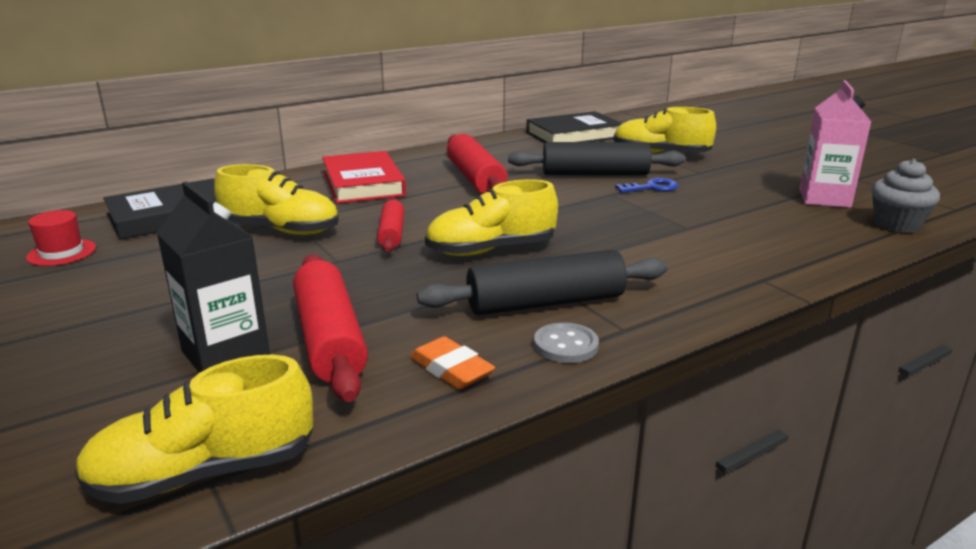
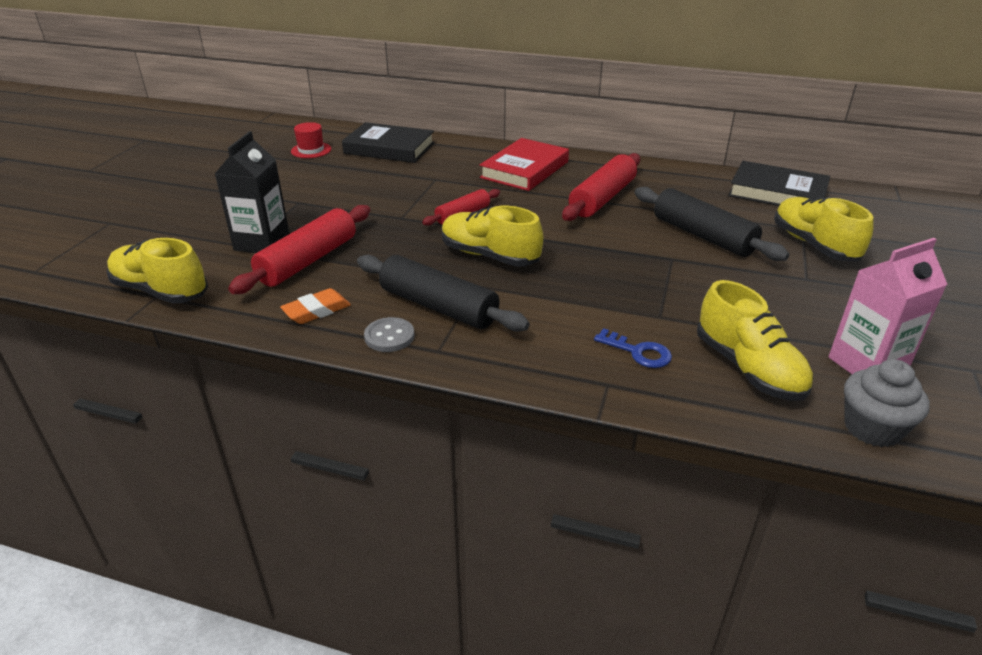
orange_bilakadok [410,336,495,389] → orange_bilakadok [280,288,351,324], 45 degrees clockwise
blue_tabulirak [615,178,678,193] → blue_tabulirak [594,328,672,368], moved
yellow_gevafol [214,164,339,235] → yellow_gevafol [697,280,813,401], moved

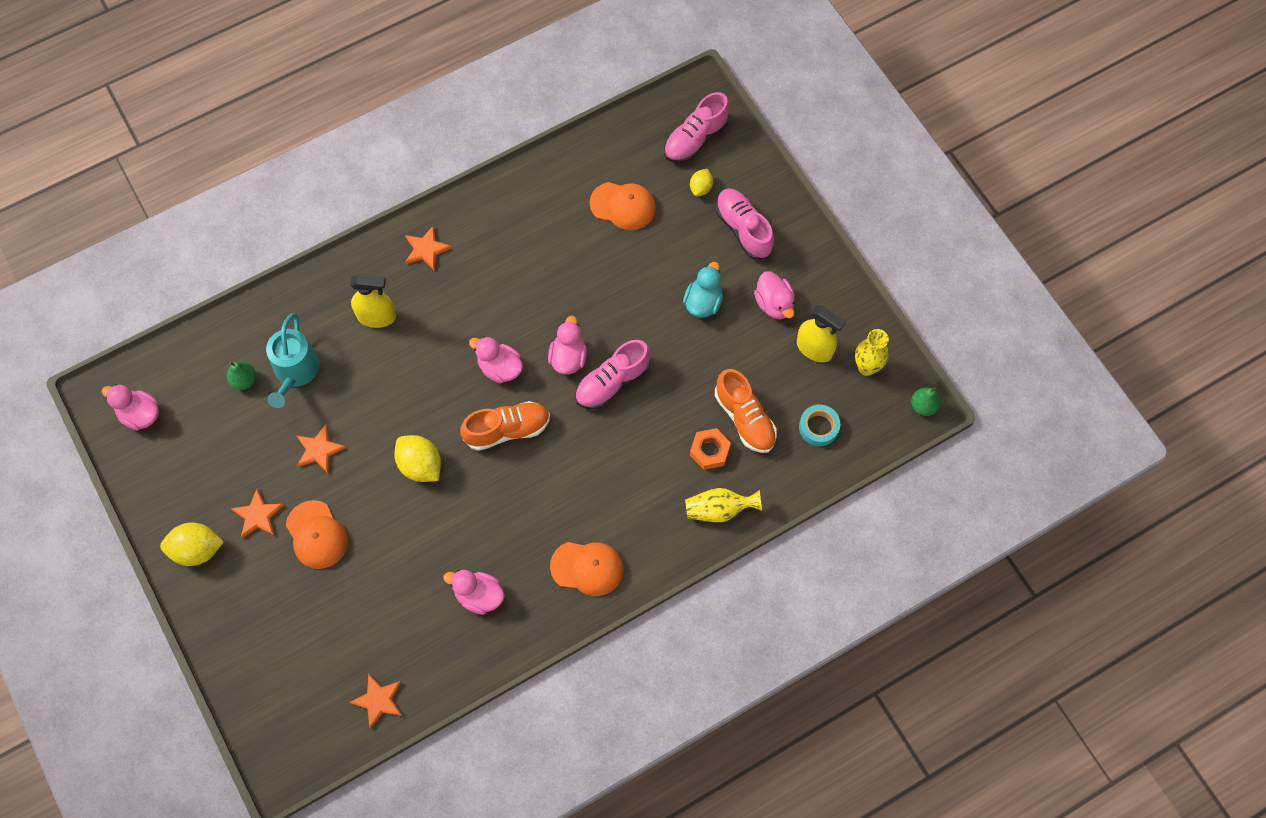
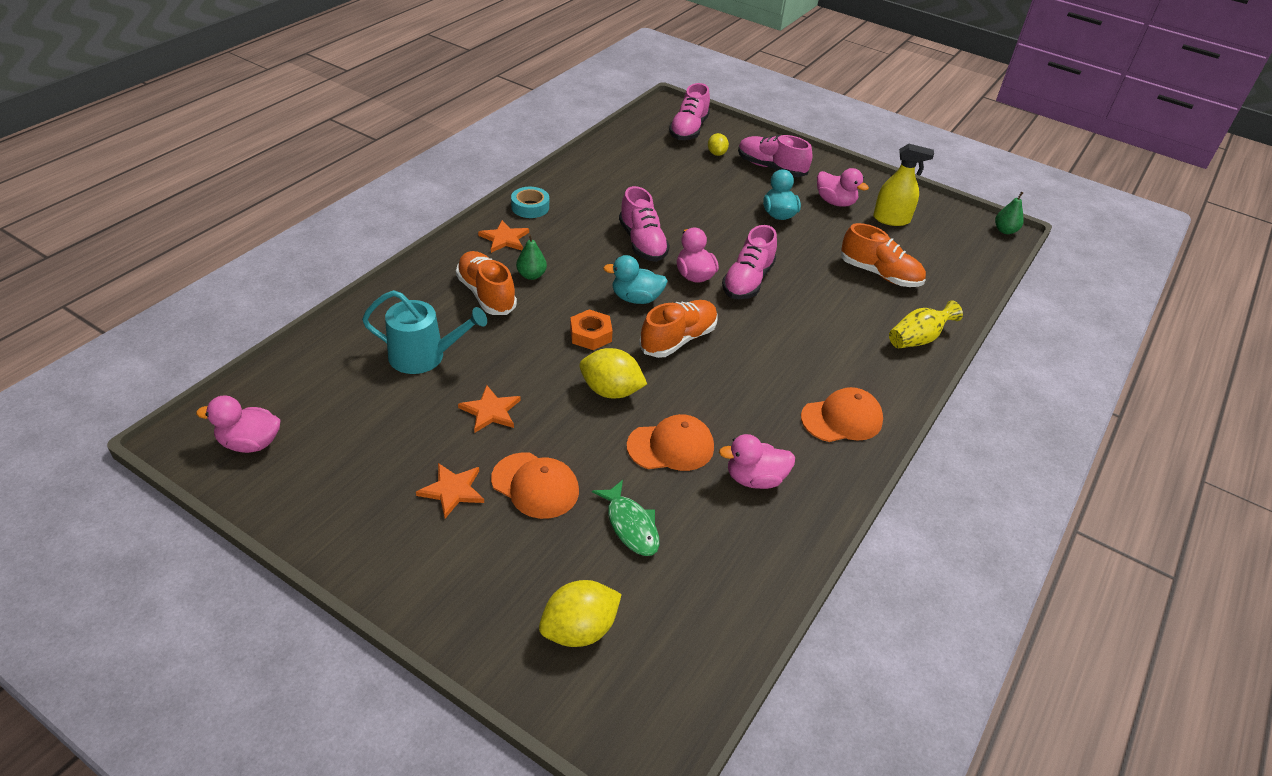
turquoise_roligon [266,313,320,408] → turquoise_roligon [362,290,487,374], 60 degrees counterclockwise
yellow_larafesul [350,274,396,328] → orange_gevafol [456,251,517,315]
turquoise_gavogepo [799,404,840,446] → turquoise_gavogepo [511,187,549,218], moved
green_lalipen [227,362,256,390] → green_lalipen [516,234,547,280], moved
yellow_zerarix [160,523,224,566] → yellow_zerarix [539,580,622,647], moved
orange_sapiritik [690,428,731,470] → orange_sapiritik [570,309,613,350], moved
- → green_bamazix [592,480,660,556]
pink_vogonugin [469,336,523,383] → turquoise_vogonugin [603,255,668,304]
- → pink_gevafol [619,186,670,262]
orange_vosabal [590,182,656,230] → orange_vosabal [627,414,714,471], moved
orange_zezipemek [349,673,402,729] → -
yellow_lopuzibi [855,329,889,376] → -

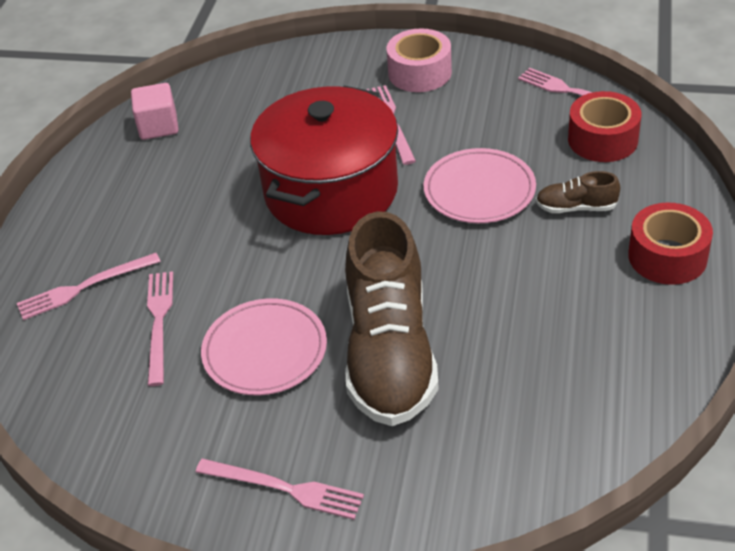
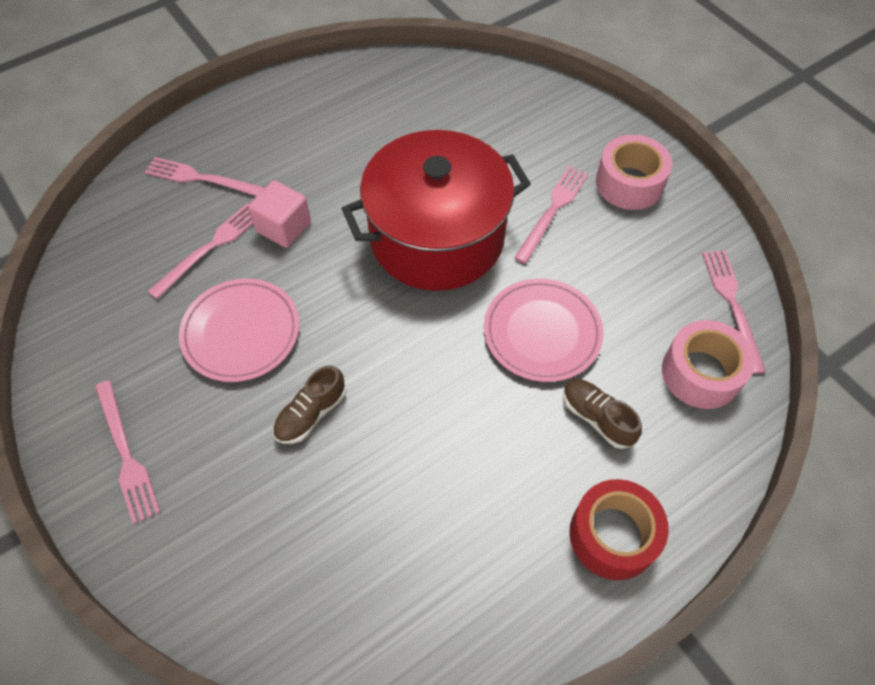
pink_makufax [131,83,179,140] → pink_makufax [248,180,311,248], moved
brown_gevafol [345,211,439,426] → brown_gevafol [273,366,346,444], x0.42
red_gavogepo [568,91,641,162] → pink_gavogepo [662,320,755,409]

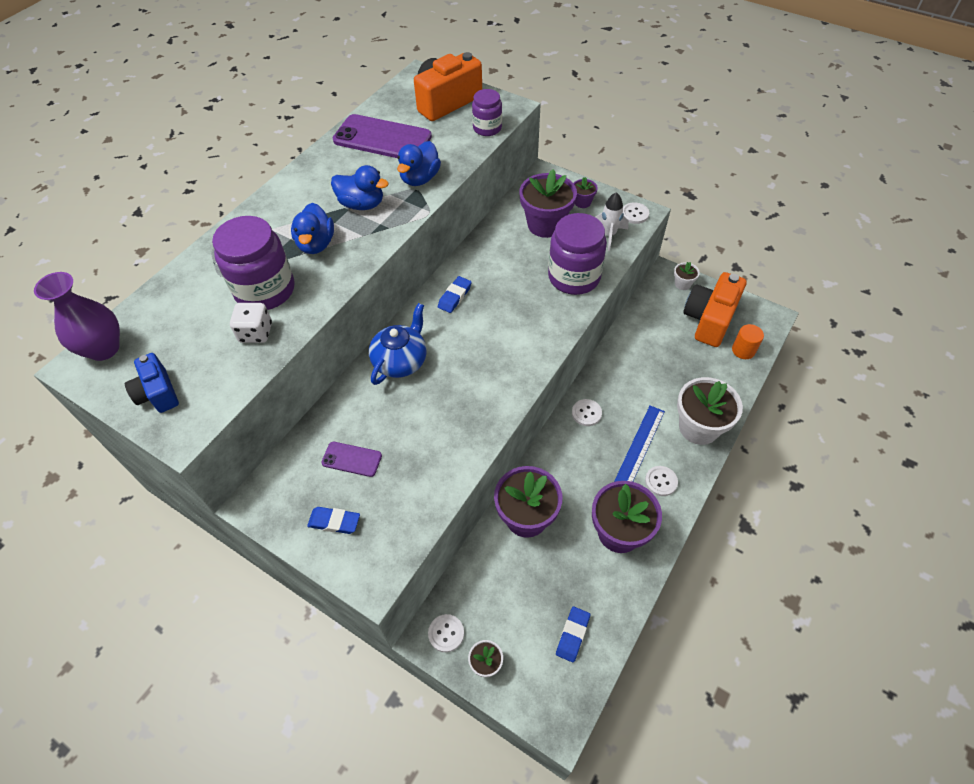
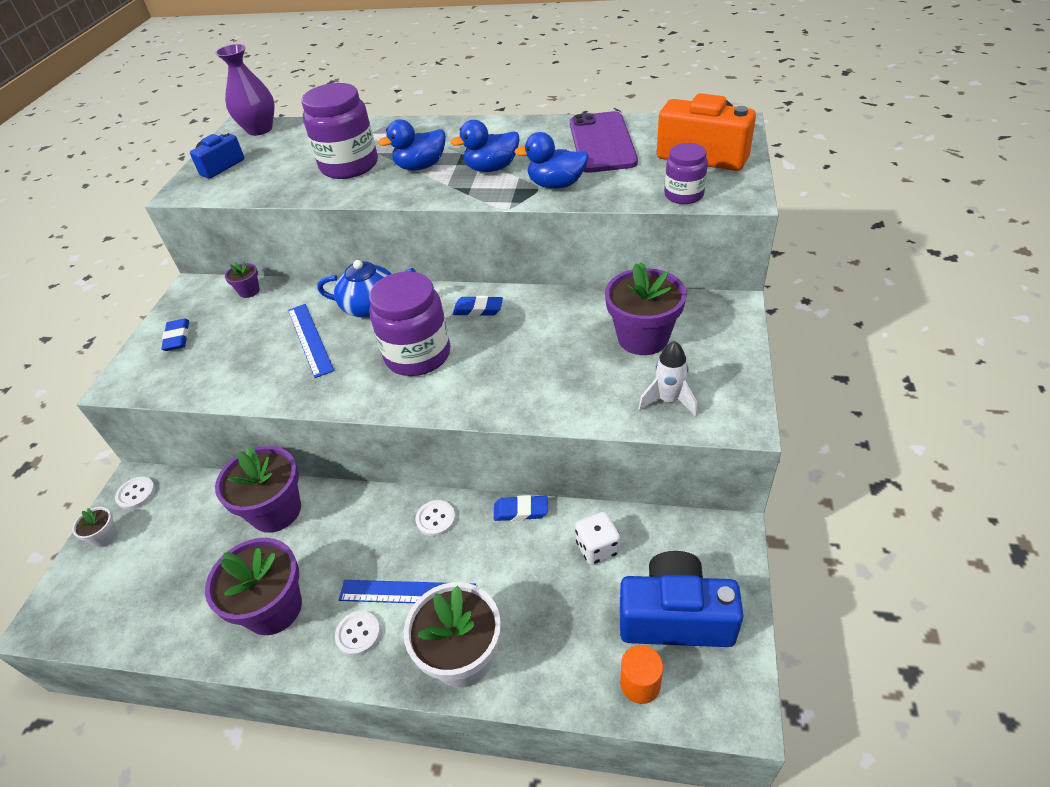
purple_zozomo [573,177,598,208] → purple_zozomo [225,262,260,298], moved
- → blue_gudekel [288,304,334,378]
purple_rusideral [548,213,607,295] → purple_rusideral [369,271,450,376], moved
blue_vogonugin [331,165,389,210] → blue_vogonugin [451,120,520,172], 75 degrees clockwise
blue_bilakadok [556,607,590,663] → blue_bilakadok [494,495,548,521], moved
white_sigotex [230,303,272,343] → white_sigotex [575,512,620,565], moved
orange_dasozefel [683,272,747,347] → blue_dasozefel [620,551,744,647]
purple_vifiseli [321,442,382,477] → -
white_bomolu [623,202,649,224] → -
white_zozomo [674,262,700,290] → -

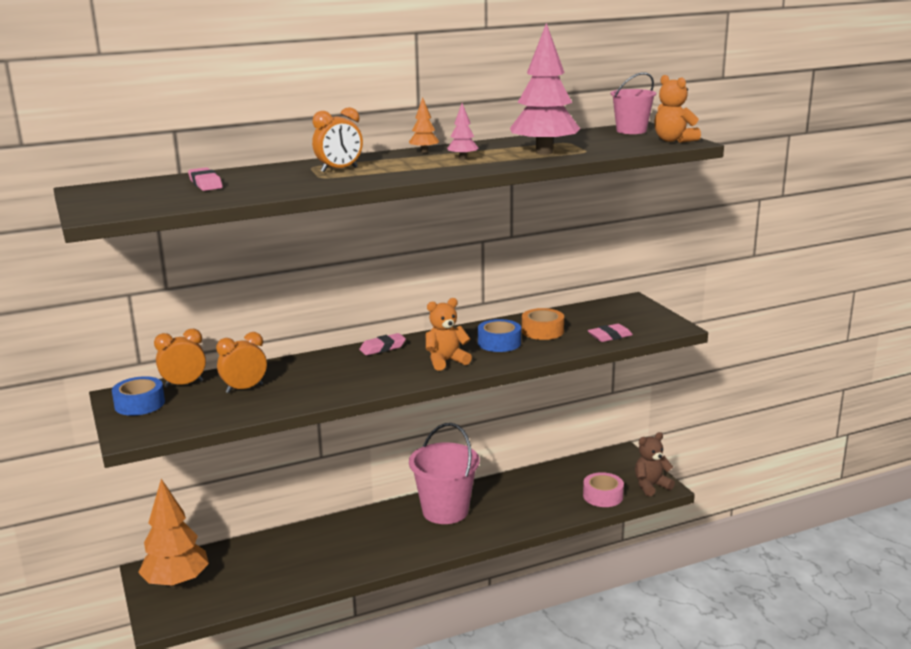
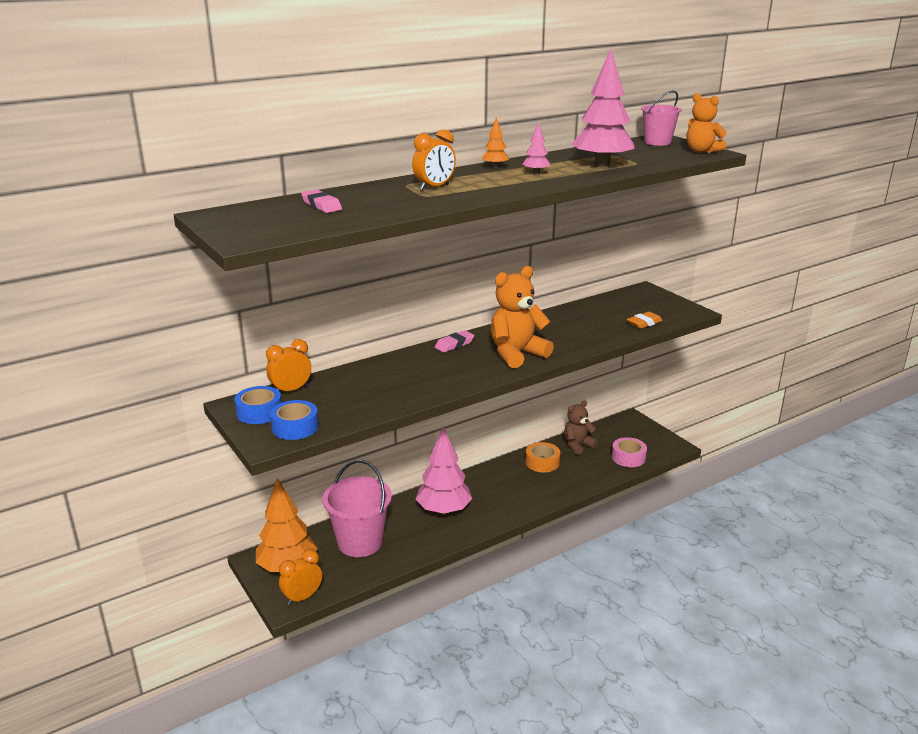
blue_gavogepo [478,319,521,352] → blue_gavogepo [270,400,319,440], moved
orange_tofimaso [216,332,267,393] → orange_tofimaso [279,549,322,605], moved
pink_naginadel [409,423,480,524] → pink_naginadel [323,460,392,557], moved
- → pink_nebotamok [416,426,472,515]
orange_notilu [426,298,472,371] → orange_notilu [491,266,554,368], x1.55
orange_gavogepo [522,308,564,340] → orange_gavogepo [525,442,560,473], moved
brown_notilu [635,432,675,496] → brown_notilu [564,400,598,455], moved
pink_bilakadok [588,324,633,342] → orange_bilakadok [627,312,663,329]

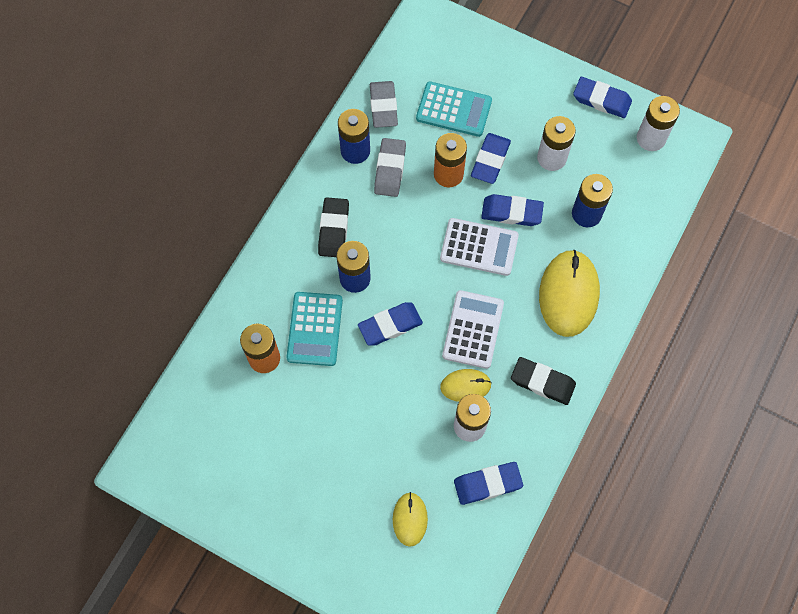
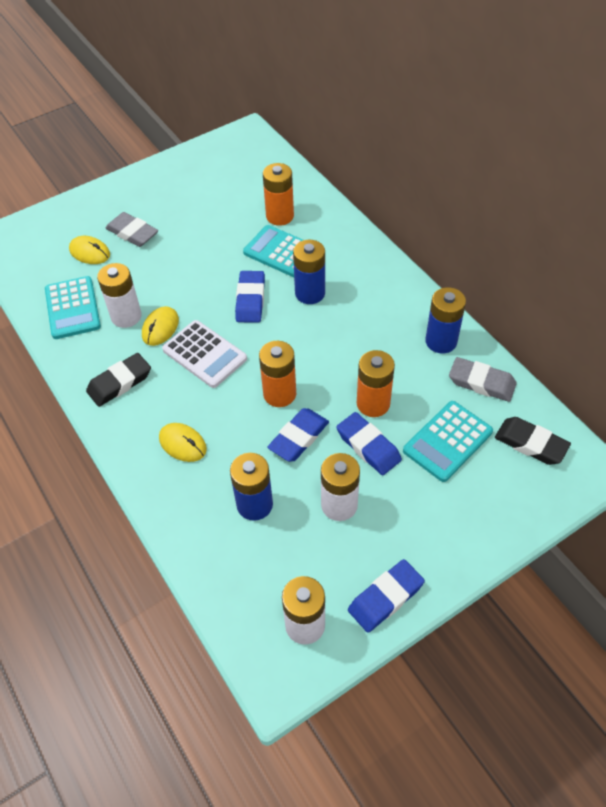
blue_bilakadok [454,462,523,505] → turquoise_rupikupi [45,276,101,339]
grey_bilakadok [374,138,406,197] → grey_bilakadok [106,212,158,247], moved
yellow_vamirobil [539,250,600,337] → yellow_vamirobil [159,423,207,462], x0.54
white_rupikupi [440,218,519,276] → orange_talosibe [259,341,296,407]
black_bilakadok [318,197,349,257] → black_bilakadok [495,417,571,465], moved

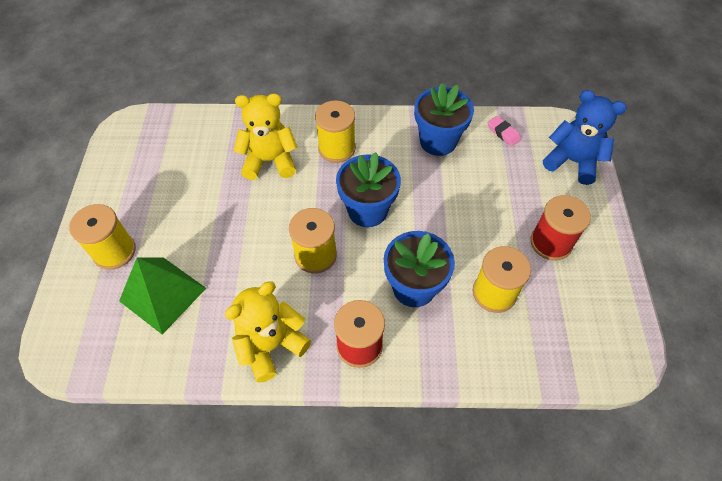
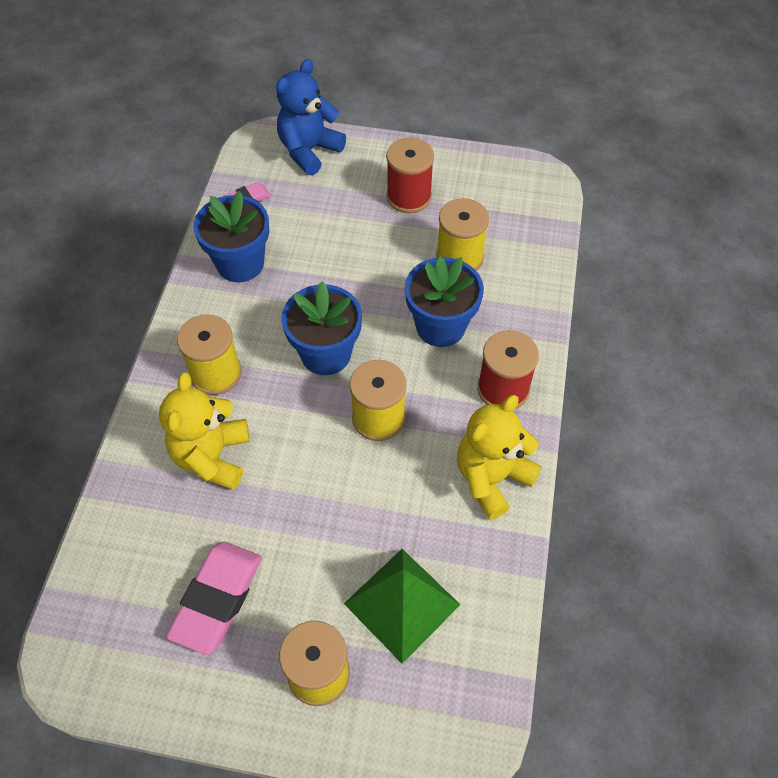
- → pink_bilakadok [166,542,262,655]
yellow_notilu [225,282,311,383] → yellow_notilu [457,395,542,520], 75 degrees clockwise

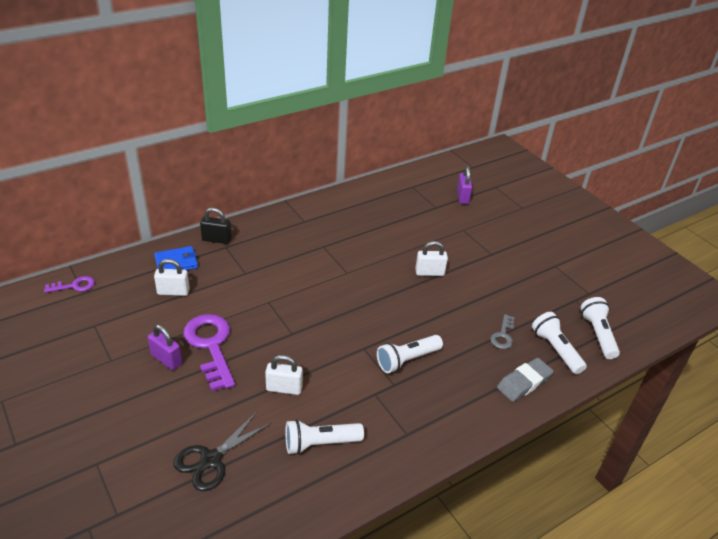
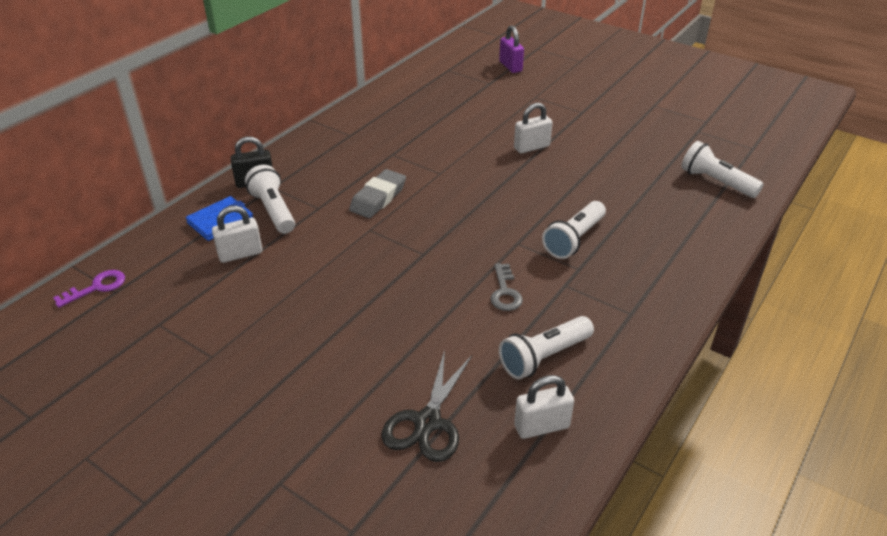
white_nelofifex [581,297,620,359] → white_nelofifex [245,165,295,234], moved
grey_bilakadok [497,358,554,402] → grey_bilakadok [349,169,406,218], moved
grey_tabulirak [490,314,515,349] → grey_tabulirak [490,263,523,311], moved
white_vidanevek [265,355,303,395] → white_vidanevek [514,375,574,439], moved
purple_vidanevek [148,325,182,370] → -
purple_tabulirak [183,314,235,391] → -

